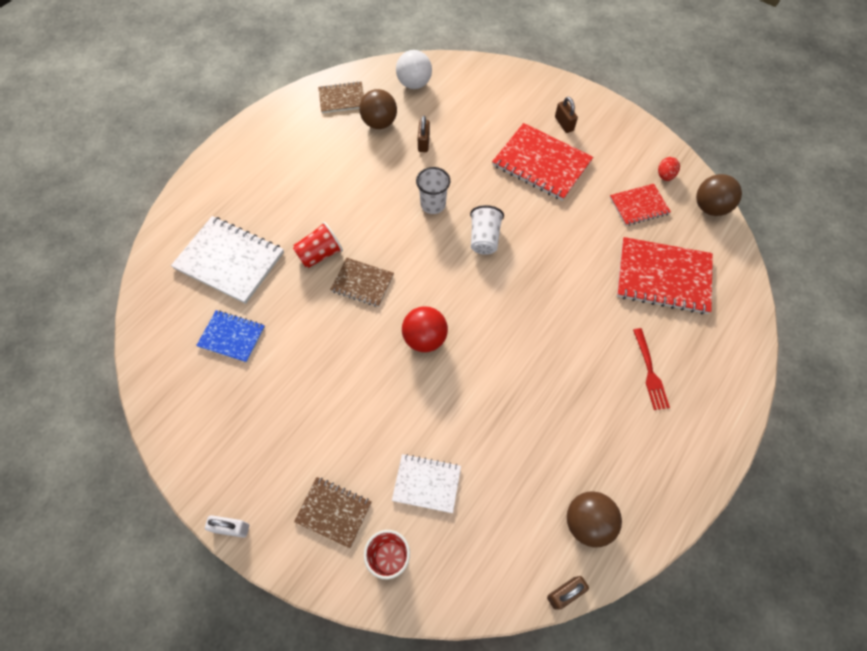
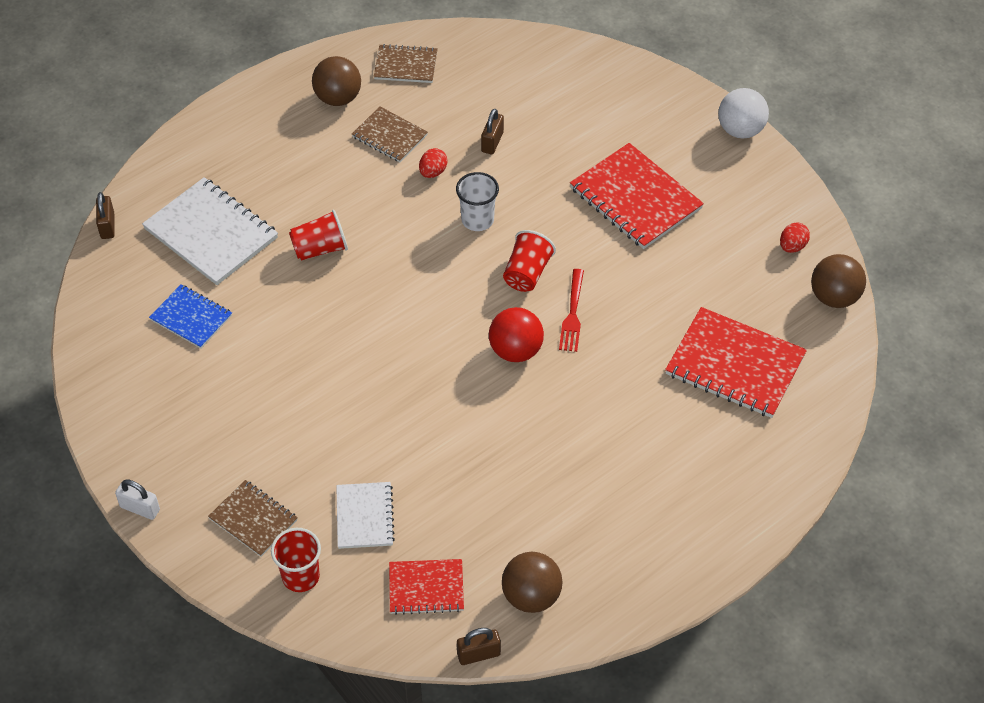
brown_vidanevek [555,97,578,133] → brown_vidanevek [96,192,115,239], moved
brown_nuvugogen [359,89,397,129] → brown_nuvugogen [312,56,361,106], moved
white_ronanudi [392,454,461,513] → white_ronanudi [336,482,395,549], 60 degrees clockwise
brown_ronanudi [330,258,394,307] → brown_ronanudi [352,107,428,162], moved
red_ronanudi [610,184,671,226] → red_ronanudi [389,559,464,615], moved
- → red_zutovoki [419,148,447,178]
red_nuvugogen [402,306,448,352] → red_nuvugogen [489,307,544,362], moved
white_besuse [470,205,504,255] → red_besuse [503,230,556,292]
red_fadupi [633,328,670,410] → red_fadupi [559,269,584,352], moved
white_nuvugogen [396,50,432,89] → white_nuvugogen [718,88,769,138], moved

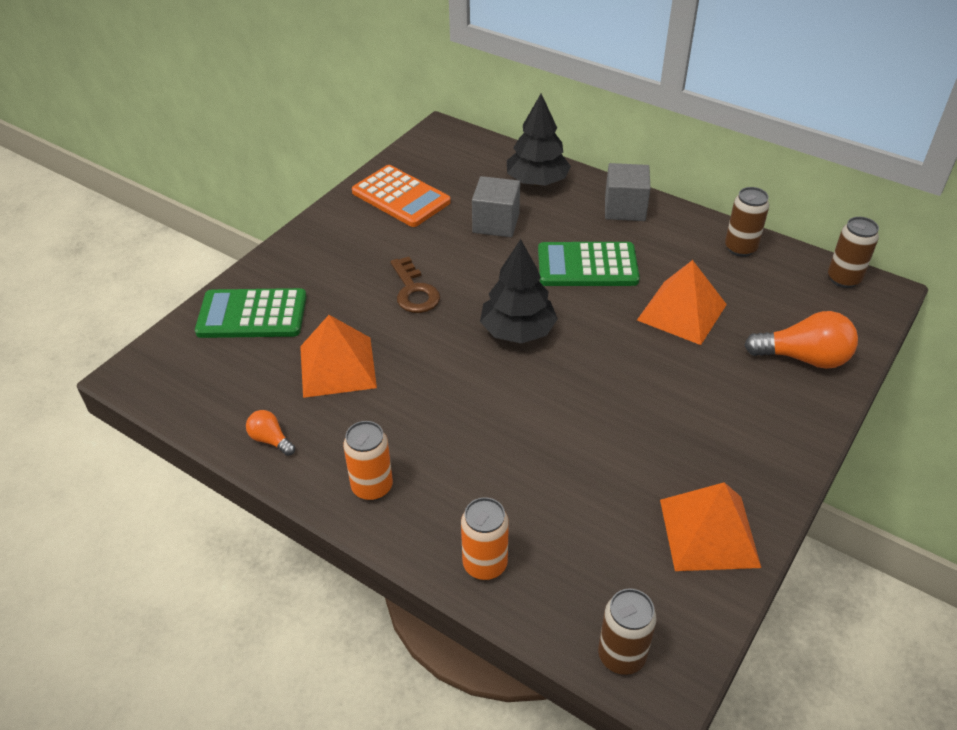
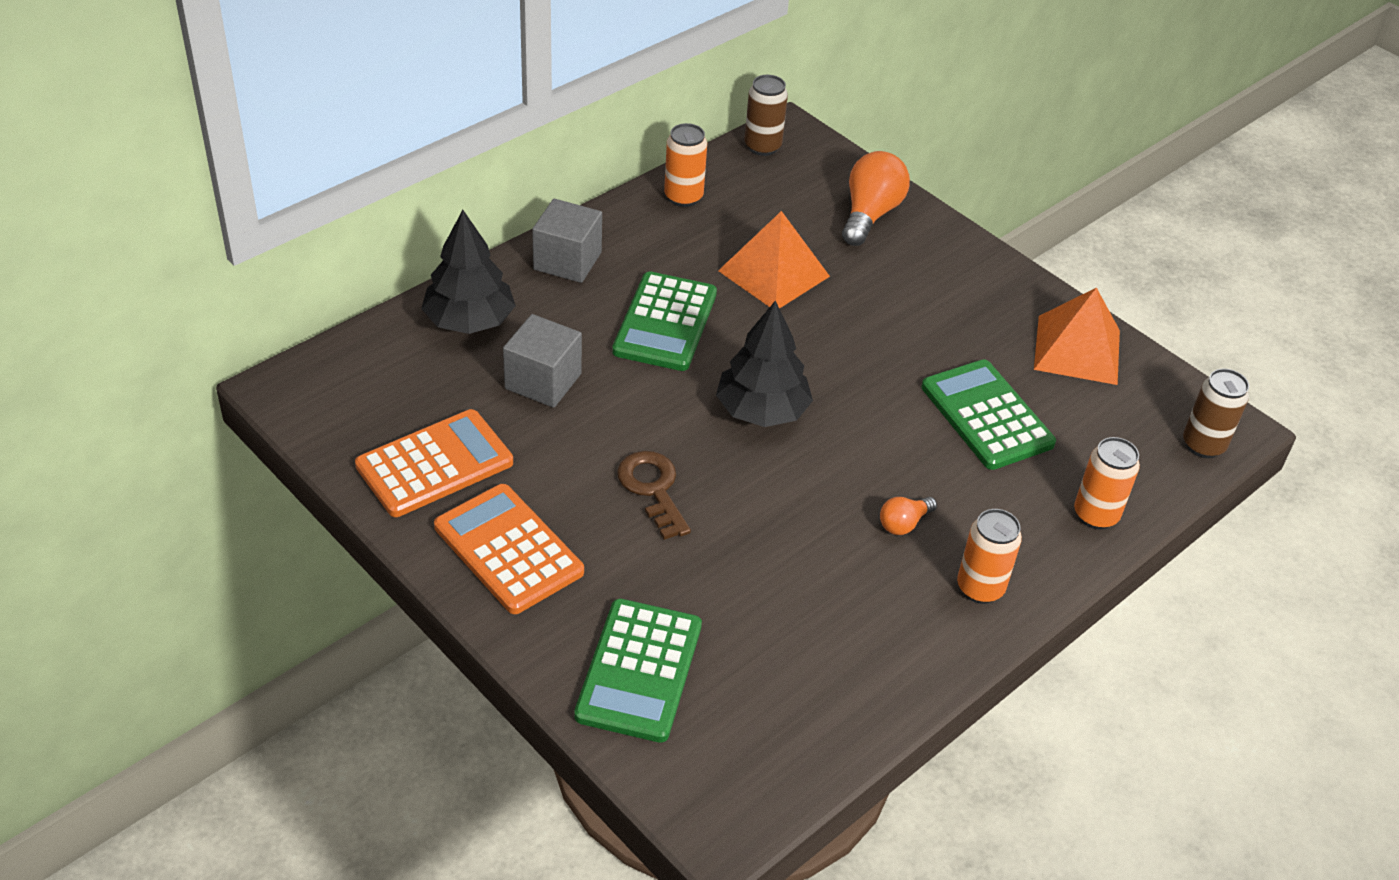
- → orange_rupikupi [434,484,584,614]
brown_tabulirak [390,257,440,313] → brown_tabulirak [617,451,691,540], 105 degrees counterclockwise
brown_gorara [725,187,769,257] → orange_gorara [664,123,707,207]
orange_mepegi [246,410,295,456] → orange_mepegi [880,497,937,535], moved
- → green_rupikupi [921,359,1056,470]
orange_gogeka [300,315,377,398] → -

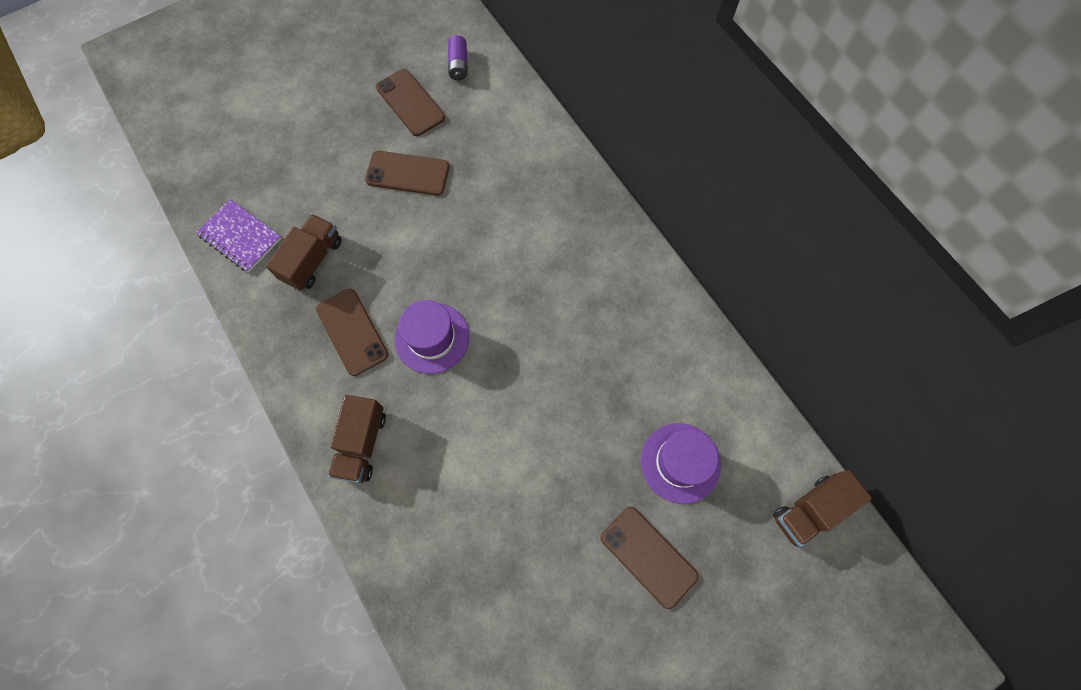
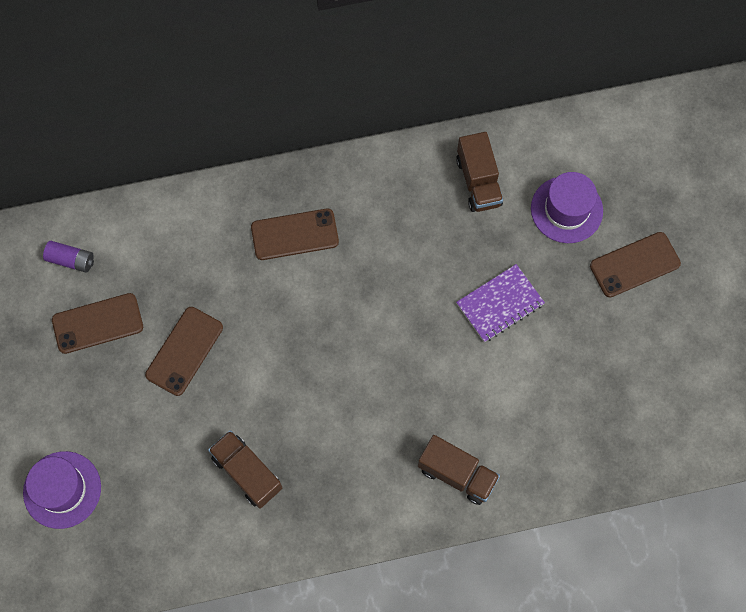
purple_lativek [394,300,469,374] → purple_lativek [23,451,101,529], moved
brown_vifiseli [316,289,388,376] → brown_vifiseli [251,209,339,260], moved
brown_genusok [773,470,872,547] → brown_genusok [456,132,503,212], moved
purple_ronanudi [196,199,282,272] → purple_ronanudi [456,264,545,342], moved

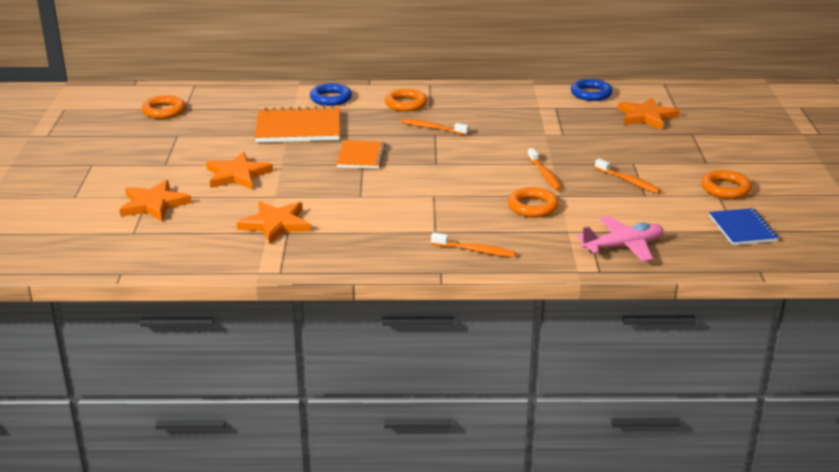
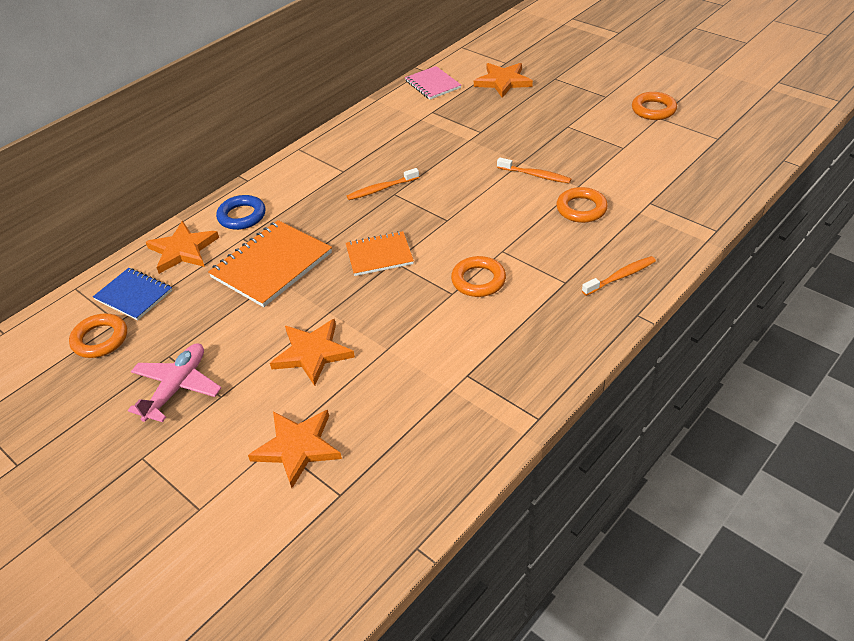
blue_ronanudi [709,208,779,245] → blue_ronanudi [93,268,172,320], moved
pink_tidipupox [577,216,664,262] → pink_tidipupox [128,343,221,422], moved
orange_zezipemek [237,201,311,244] → orange_zezipemek [146,221,219,274], moved
orange_ronanudi [336,140,386,169] → orange_ronanudi [346,231,414,276], 60 degrees counterclockwise
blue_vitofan [571,79,613,101] → pink_ronanudi [405,66,461,99]
orange_vitofan [385,89,427,112] → orange_vitofan [451,256,506,297], moved
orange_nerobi [595,159,661,194] → -

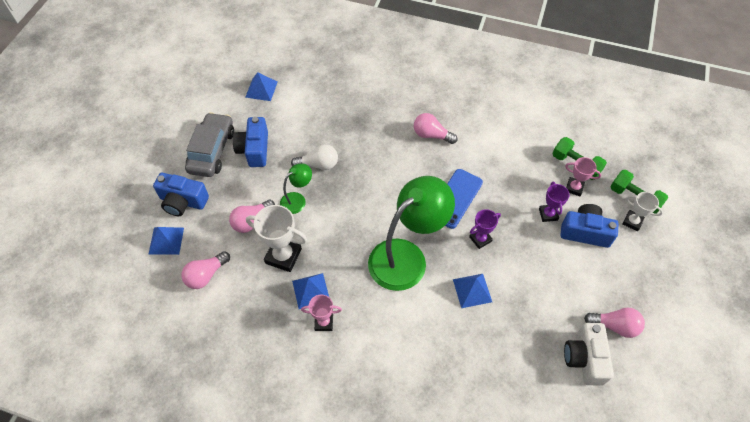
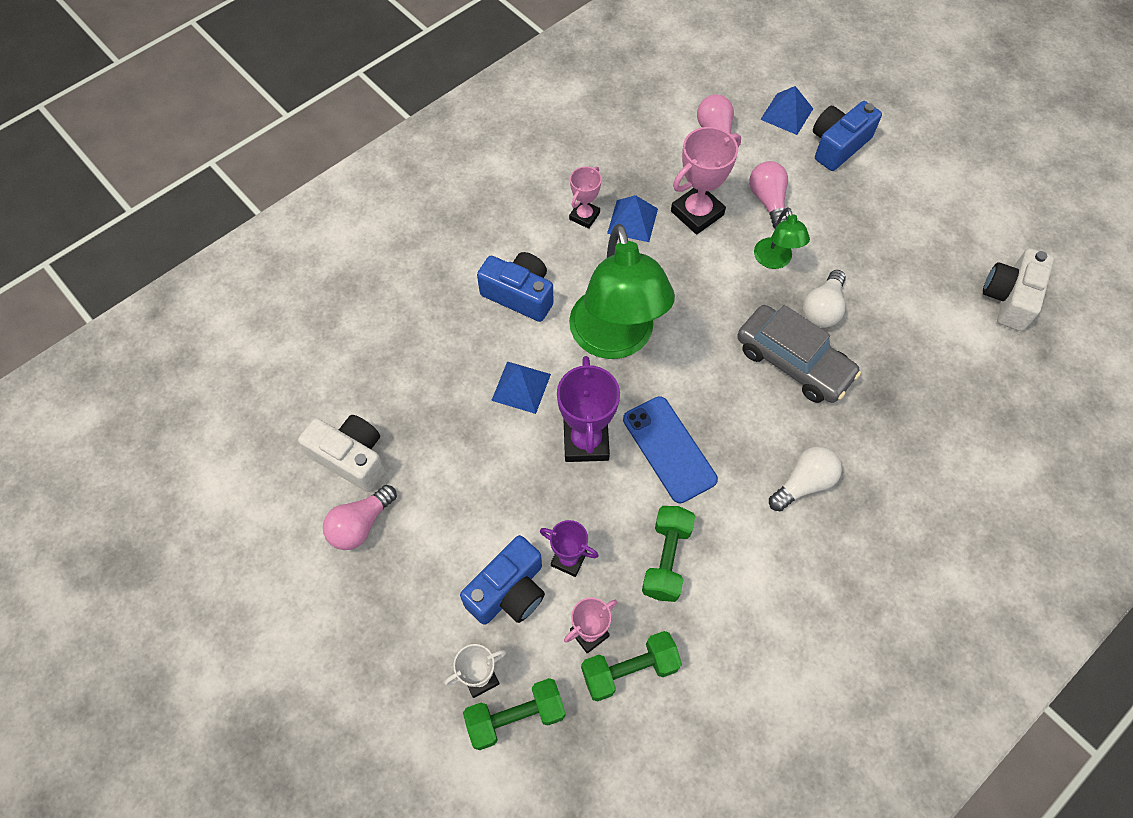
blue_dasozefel [233,117,268,167] → blue_dasozefel [477,252,554,322], moved
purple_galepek [469,209,501,249] → purple_galepek [557,356,620,462], x1.68
- → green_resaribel [642,506,695,602]
white_galepek [246,205,307,272] → pink_galepek [671,127,741,235]
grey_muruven [185,112,234,177] → grey_muruven [737,305,861,403], moved
pink_mepegi [414,113,458,144] → white_mepegi [769,446,842,511]
blue_gogeka [245,72,278,101] → white_dasozefel [983,248,1054,331]

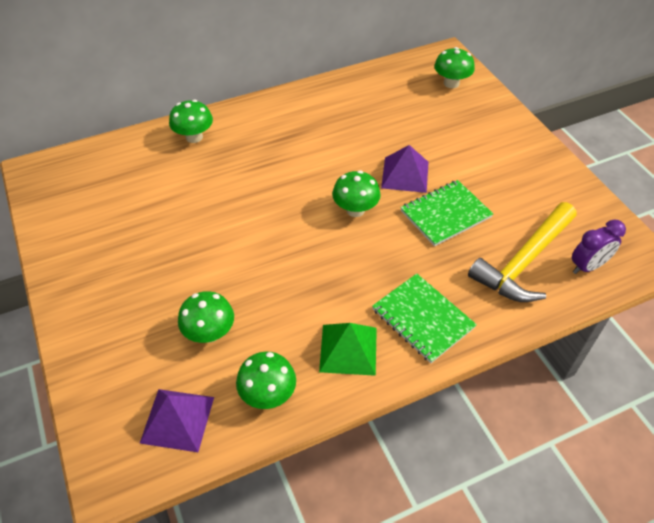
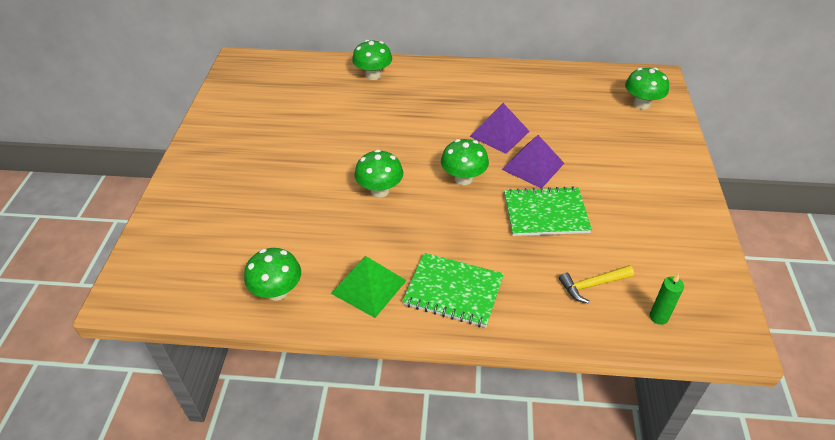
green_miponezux [178,291,234,343] → green_miponezux [354,150,403,198], moved
green_ronanudi [372,274,477,363] → green_ronanudi [402,253,504,327], 60 degrees counterclockwise
purple_gogeka [140,389,214,452] → purple_gogeka [469,103,530,154], moved
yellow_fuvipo [468,202,576,302] → yellow_fuvipo [559,265,634,303], x0.48
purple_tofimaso [572,219,626,274] → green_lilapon [650,274,684,325]

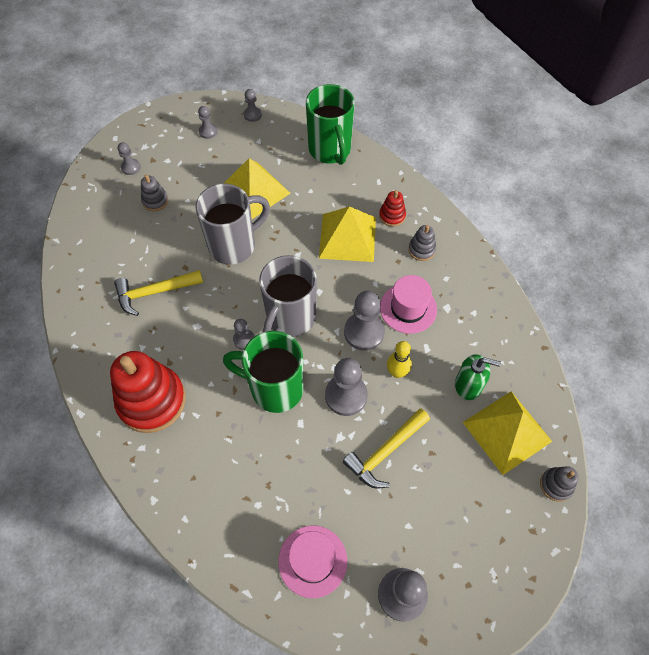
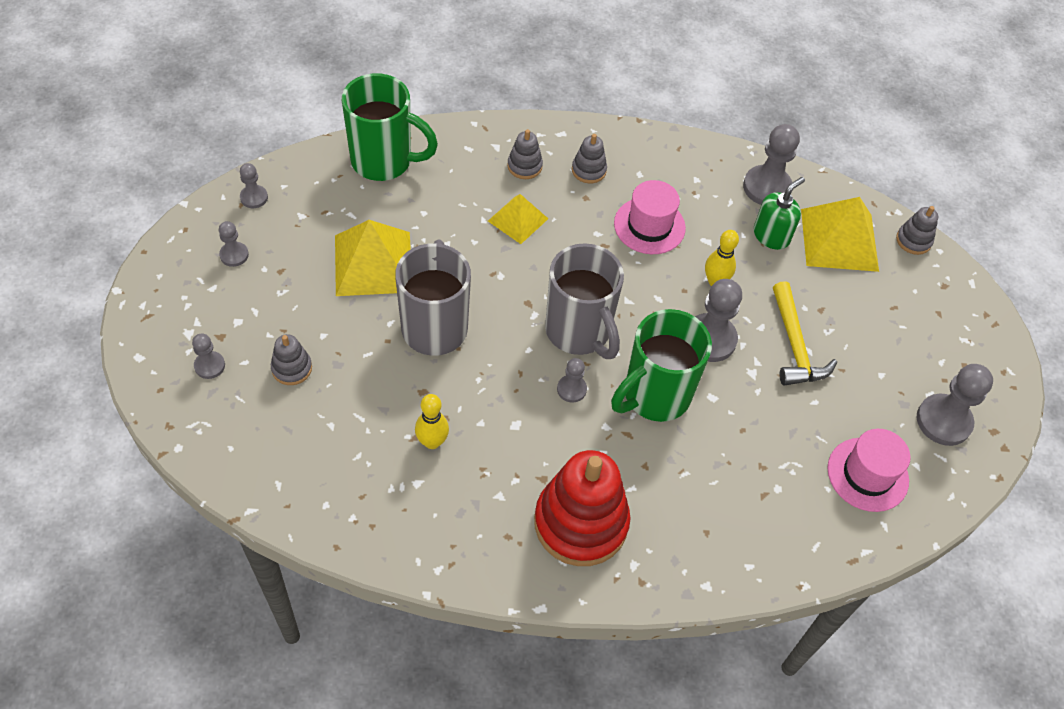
yellow_fuvipo [114,270,203,316] → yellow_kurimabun [415,394,449,449]
yellow_gogeka [319,206,376,262] → yellow_gogeka [488,194,548,244], x0.60
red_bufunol [379,190,406,227] → grey_bufunol [507,129,543,179]
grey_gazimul [344,291,385,351] → grey_gazimul [743,124,800,205], moved

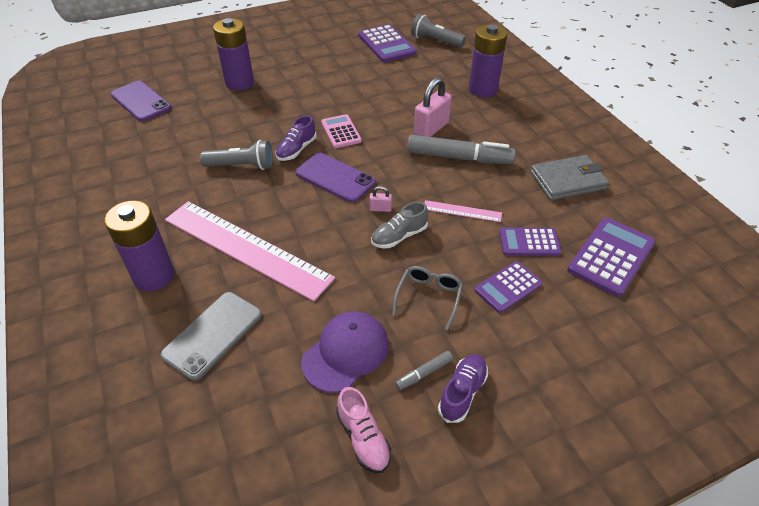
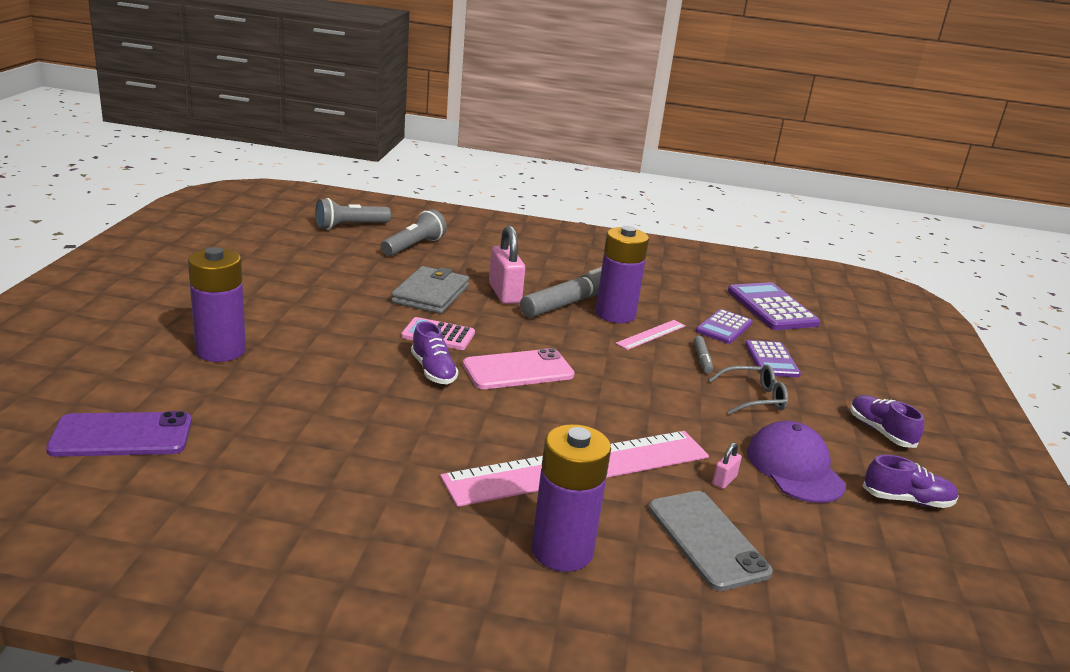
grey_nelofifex [200,140,273,170] → grey_nelofifex [381,209,447,256], moved
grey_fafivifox [530,155,609,200] → grey_fafivifox [391,266,469,314], moved
purple_vifiseli [295,153,376,203] → pink_vifiseli [463,348,575,389]
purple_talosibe [469,25,507,98] → purple_talosibe [596,226,649,323], moved
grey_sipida [395,351,453,390] → grey_sipida [694,336,713,373], moved
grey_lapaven [392,266,463,330] → grey_lapaven [709,364,788,415], 120 degrees clockwise
pink_vidanevek [370,186,392,212] → pink_vidanevek [712,442,742,489], moved
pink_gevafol [336,387,391,473] → purple_gevafol [862,455,958,508]
purple_rupikupi [358,24,417,62] → -
grey_gevafol [371,202,428,248] → -

